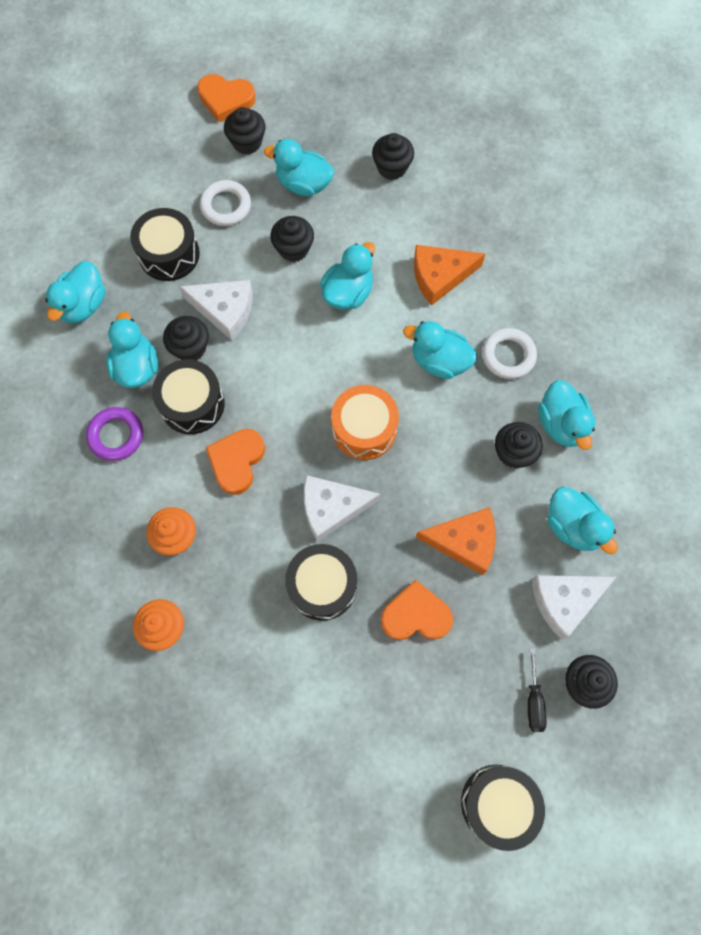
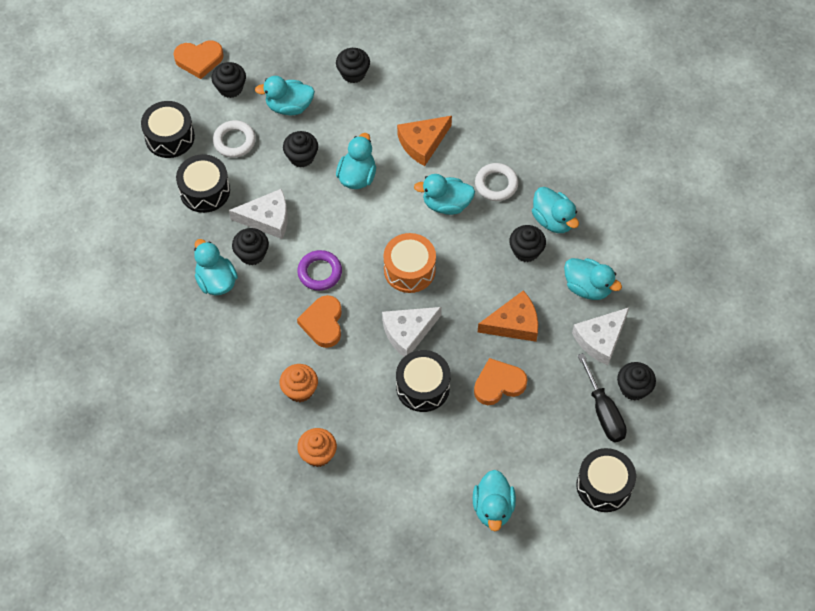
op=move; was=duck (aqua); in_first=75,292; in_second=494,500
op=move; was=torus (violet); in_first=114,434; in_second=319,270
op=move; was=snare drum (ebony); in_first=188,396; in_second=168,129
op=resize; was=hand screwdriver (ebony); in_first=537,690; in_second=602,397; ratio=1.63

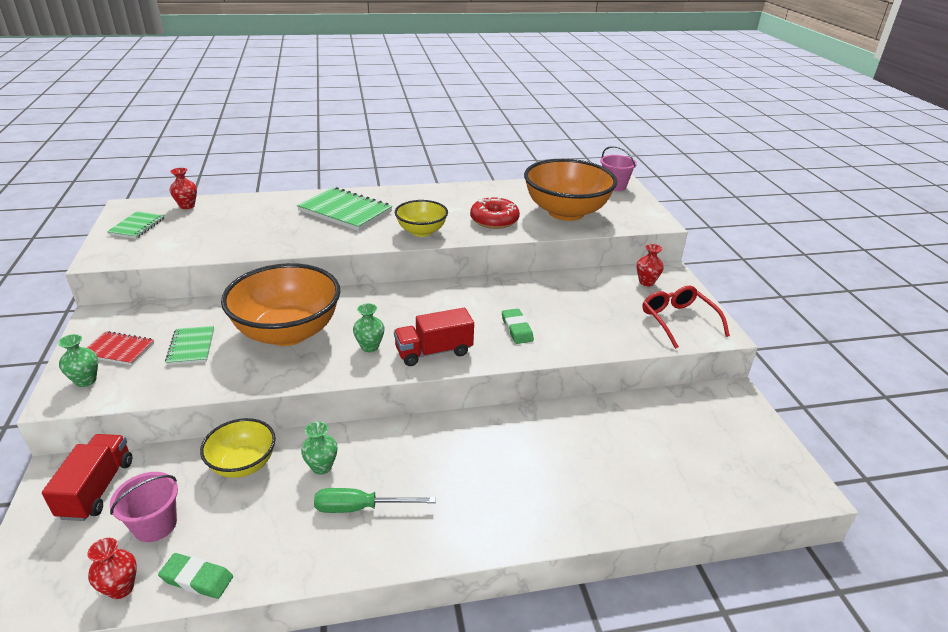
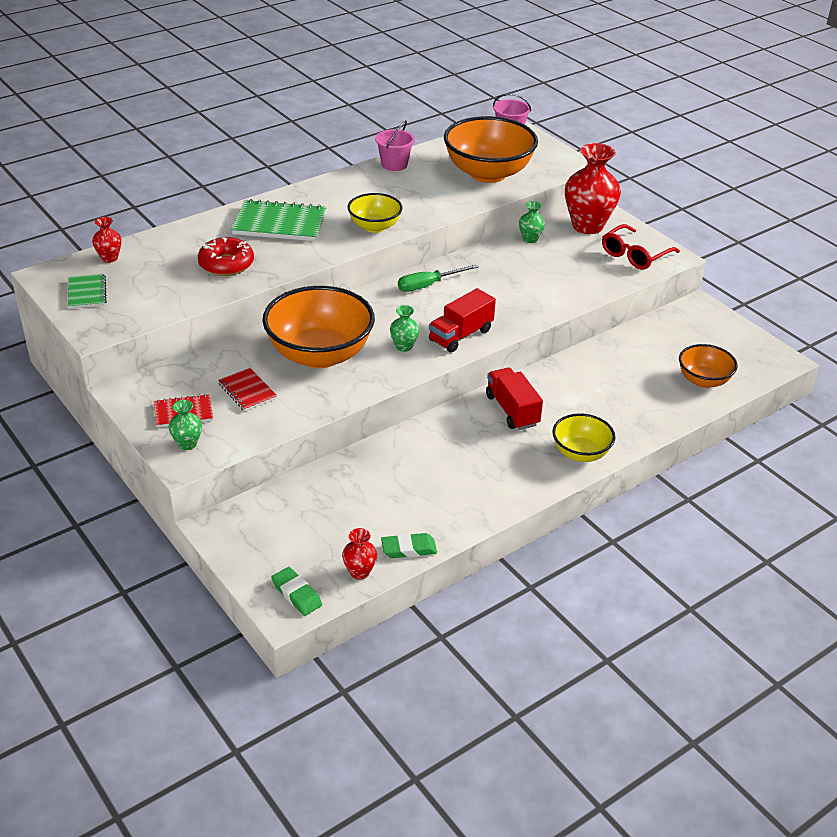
op=insert; now=serving bowl (orange-coloured); in_second=708,366
op=move; was=lorry (red); in_first=87,477; in_second=514,399
op=move; was=sand bucket (rosy); in_first=144,507; in_second=395,145
op=move; was=serving bowl (golden); in_first=238,448; in_second=583,437
op=move; was=tall vase (green); in_first=319,448; in_second=532,222
op=move; was=hand screwdriver (green); in_first=375,500; in_second=438,278
op=move; was=doughnut (red); in_first=495,213; in_second=226,256
op=move; was=gum eraser (green); in_first=518,326; in_second=296,591
op=recolor; was=notebook (green); now=notebook (red); in_first=189,345; in_second=247,389
op=rotate; was=glasses (red); in_first=686,317; in_second=641,247; clockwise=-90
op=resize; was=tall vase (red); in_first=650,265; in_second=593,188; ratio=2.16

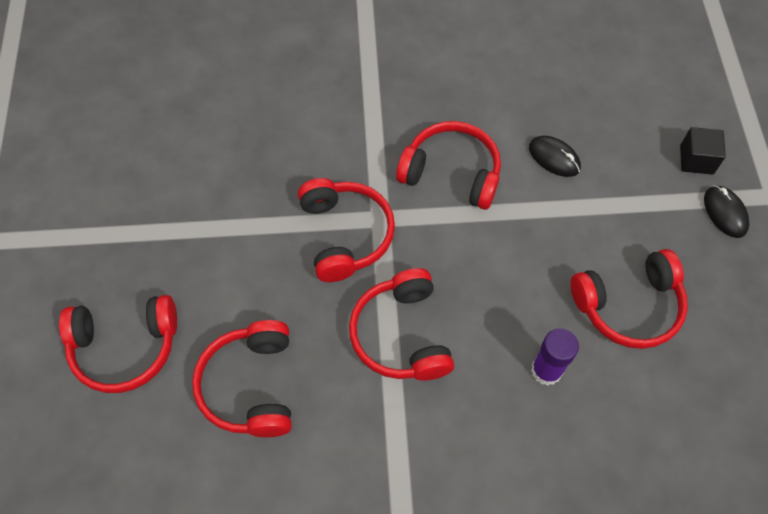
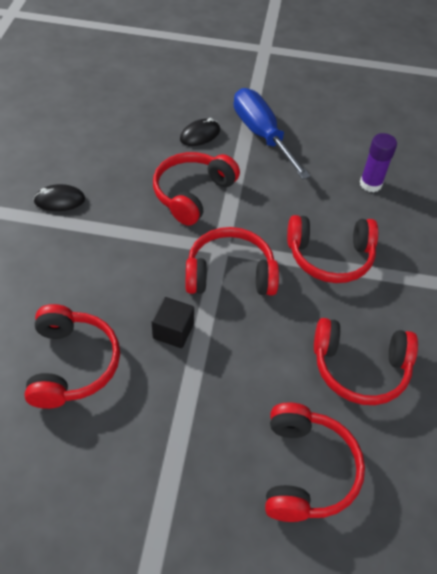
op=insert; now=hand screwdriver (blue); in_second=272,134
op=move; was=headphones (red); in_first=629,299; in_second=72,356
op=move; was=block (ebony); in_first=703,151; in_second=173,322
op=move; was=computer mouse (ebony); in_first=726,211; in_second=59,197

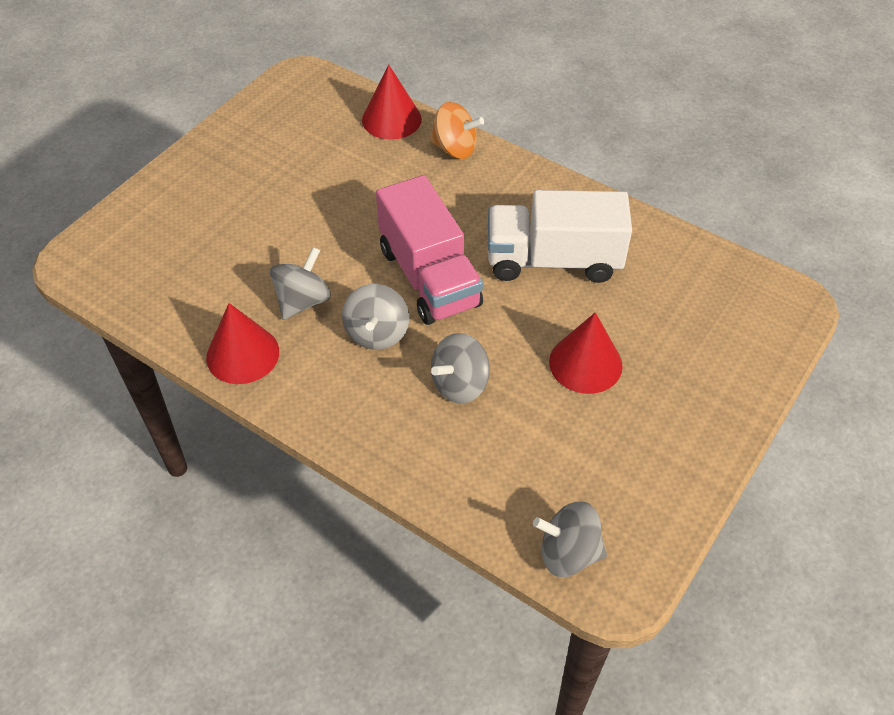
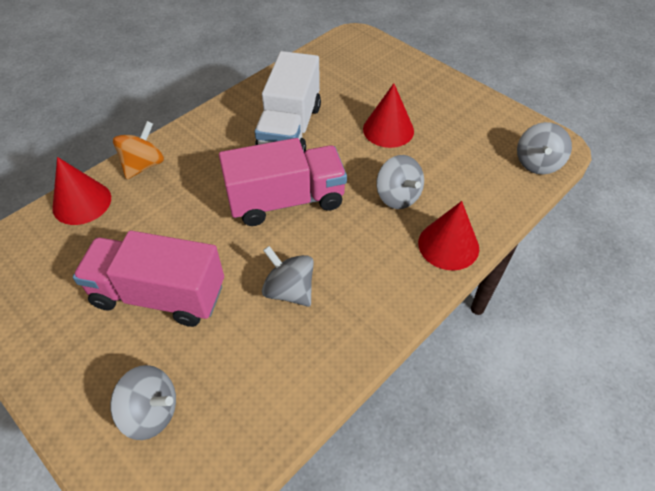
op=insert; now=lorry (rosy); in_second=148,279
op=move; was=cone (red); in_first=242,343; in_second=448,236
op=move; was=spinning top (grey); in_first=375,317; in_second=143,402

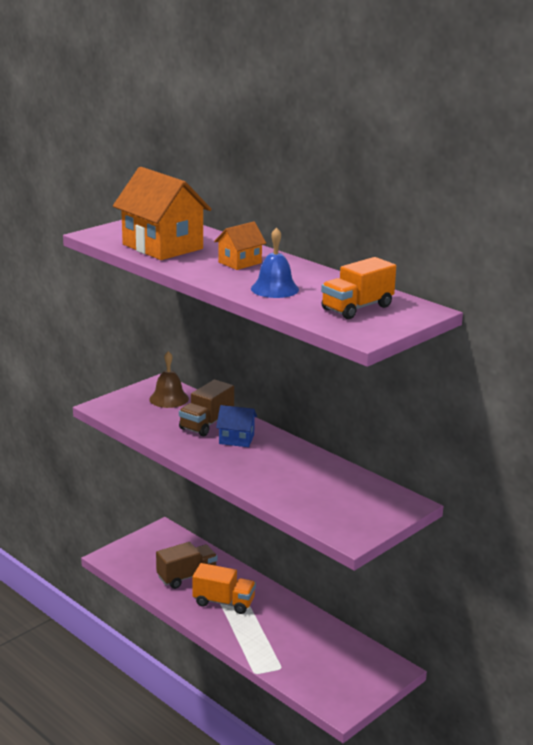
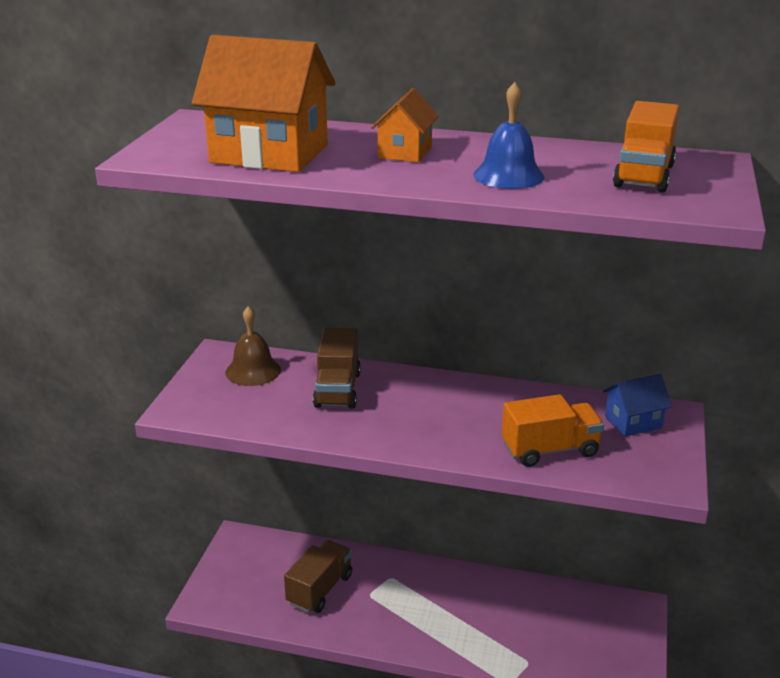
op=move; was=lorry (orange-coloured); in_first=224,588; in_second=553,430
op=move; was=house (blue); in_first=236,426; in_second=637,405

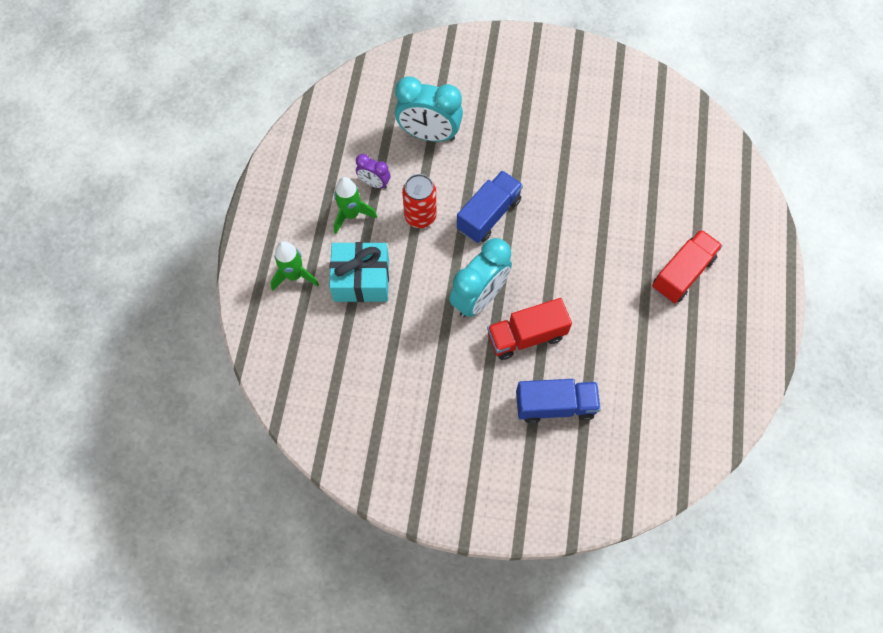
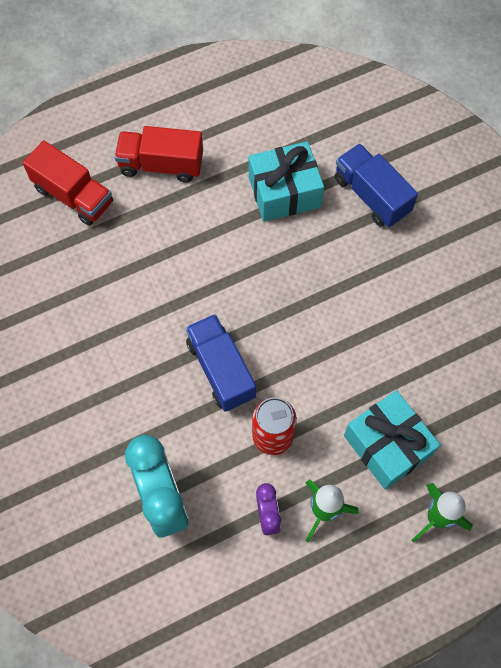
op=delete; was=alarm clock (aqua); in_first=480,278
op=insert; now=gift (aqua); in_second=286,181
op=move; was=lorry (red); in_first=529,329; in_second=68,183
op=rotate; was=lorry (blue); in_first=490,206; in_second=221,363; clockwise=60

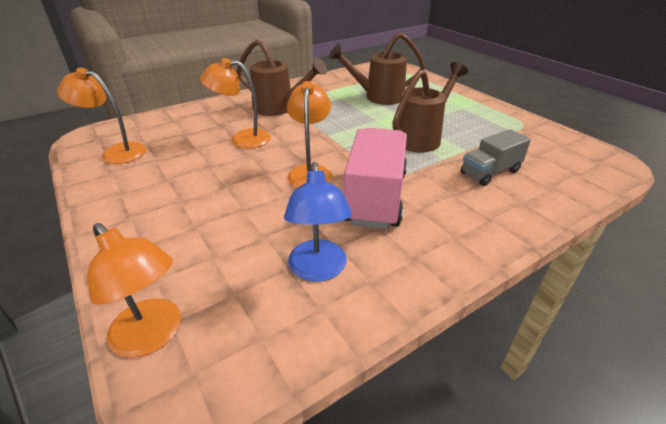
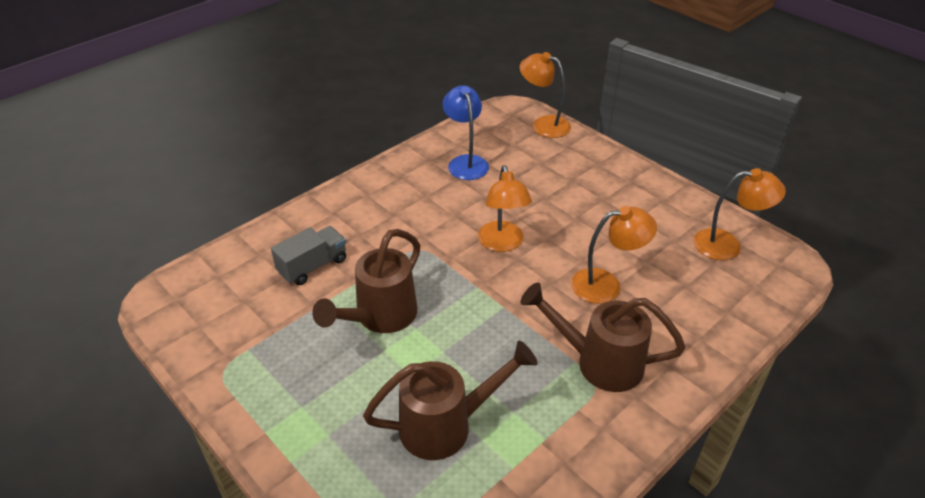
op=delete; was=lorry (rosy); in_first=375,178

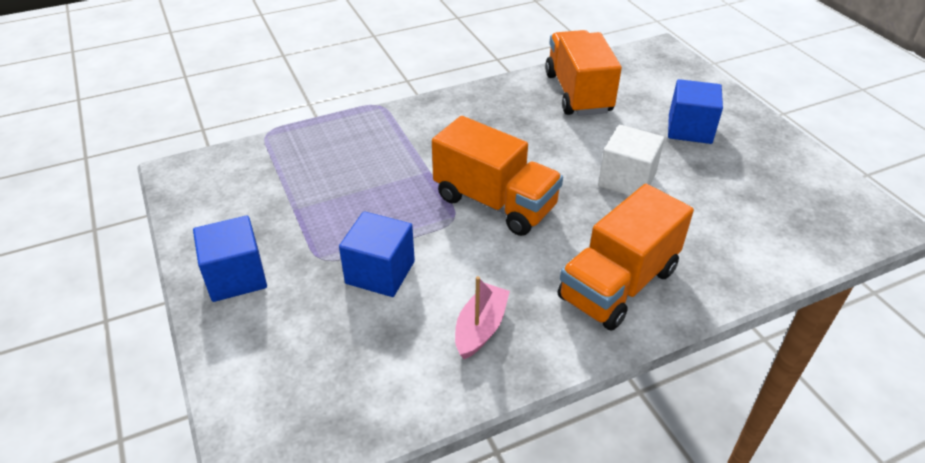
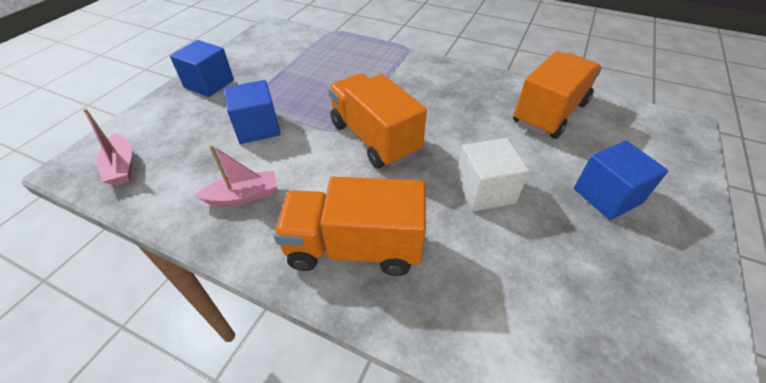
op=insert; now=sailboat (rosy); in_second=107,147
op=rotate; was=lorry (orange-coloured); in_first=497,176; in_second=377,120; clockwise=150

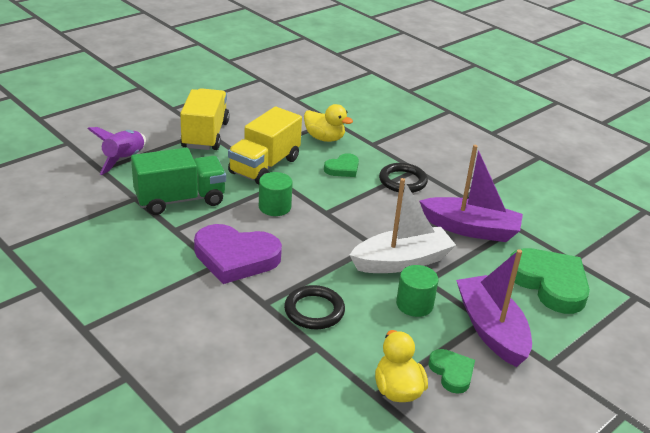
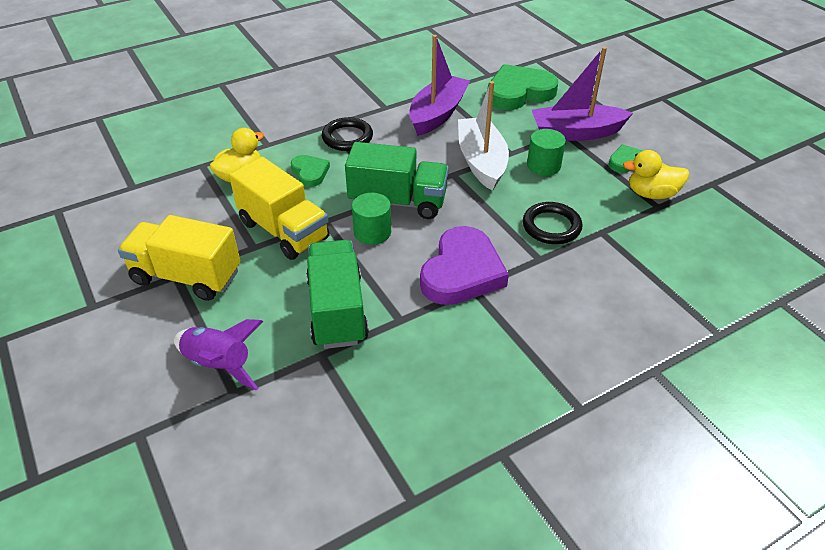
op=insert; now=lorry (green); in_second=397,180

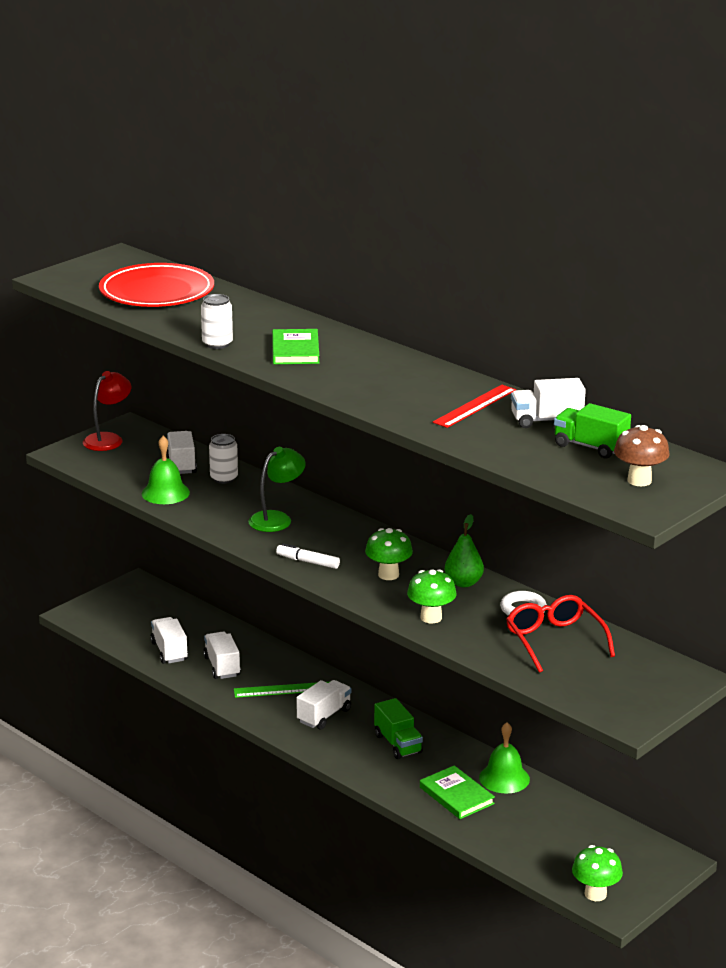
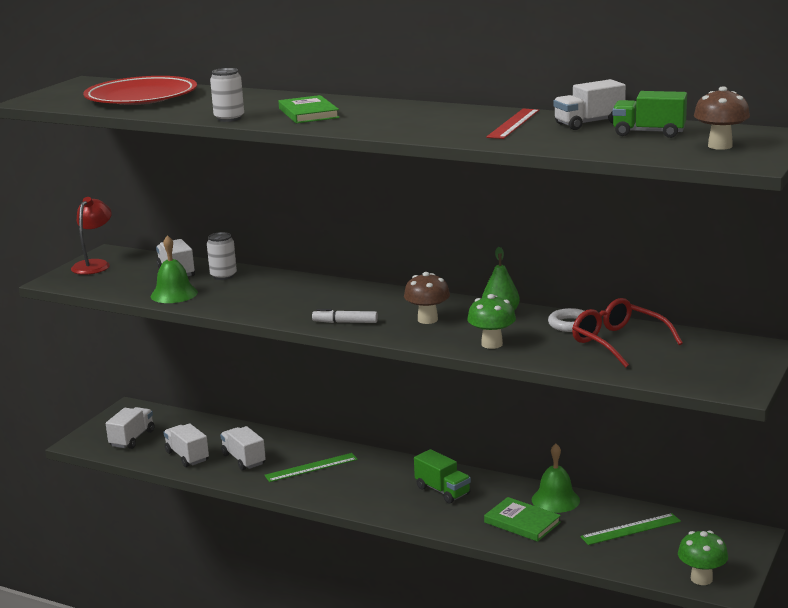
op=delete; was=desk lamp (green); in_first=277,489
op=insert; now=measuring stick (green); in_second=630,529
op=move; was=lorry (pure white); in_first=323,705; in_second=130,428
op=recolor; was=toadstool (green); now=toadstool (russet); in_first=389,554; in_second=427,298

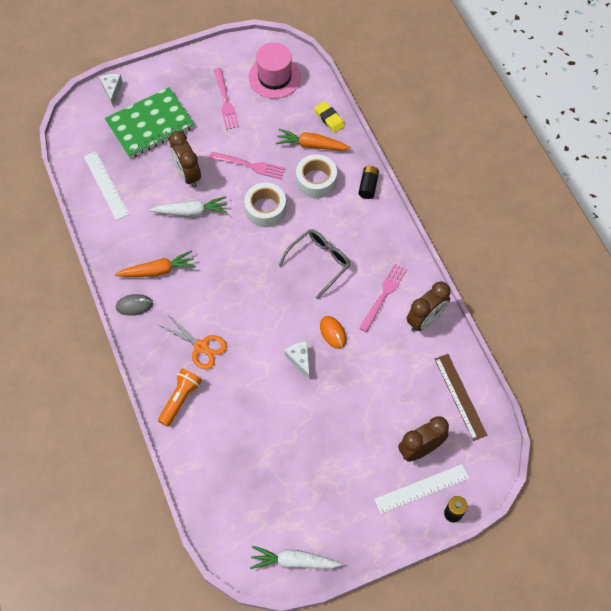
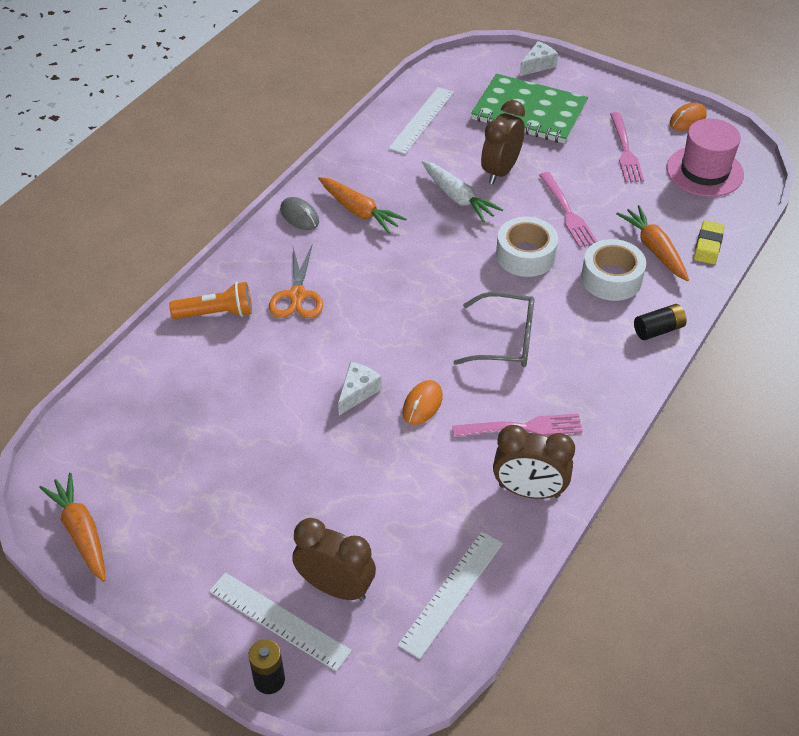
op=insert; now=computer mouse (orange-coloured); in_second=688,116
op=recolor; was=root vegetable (pure white); now=root vegetable (orange-coloured); in_first=296,557; in_second=72,527
op=recolor; was=measuring stick (russet); now=measuring stick (pure white); in_first=461,397; in_second=450,595
op=rotate; was=dinner fork (rosy); in_first=226,99; in_second=627,147; clockwise=-45

